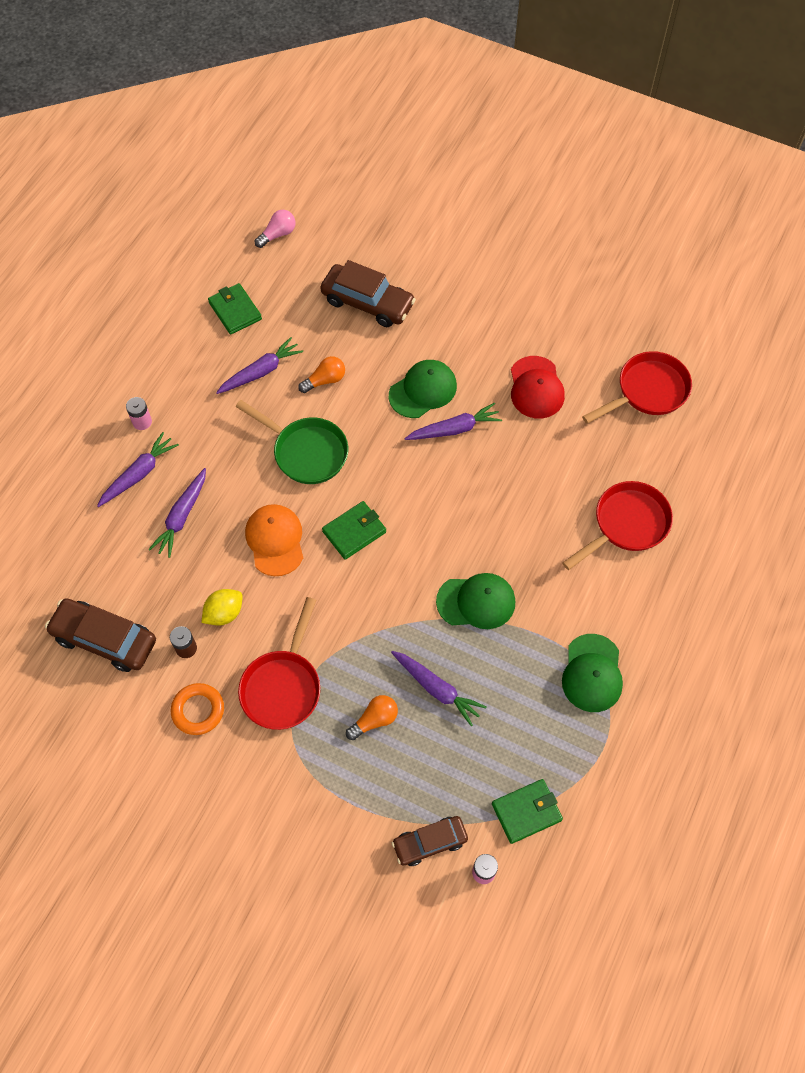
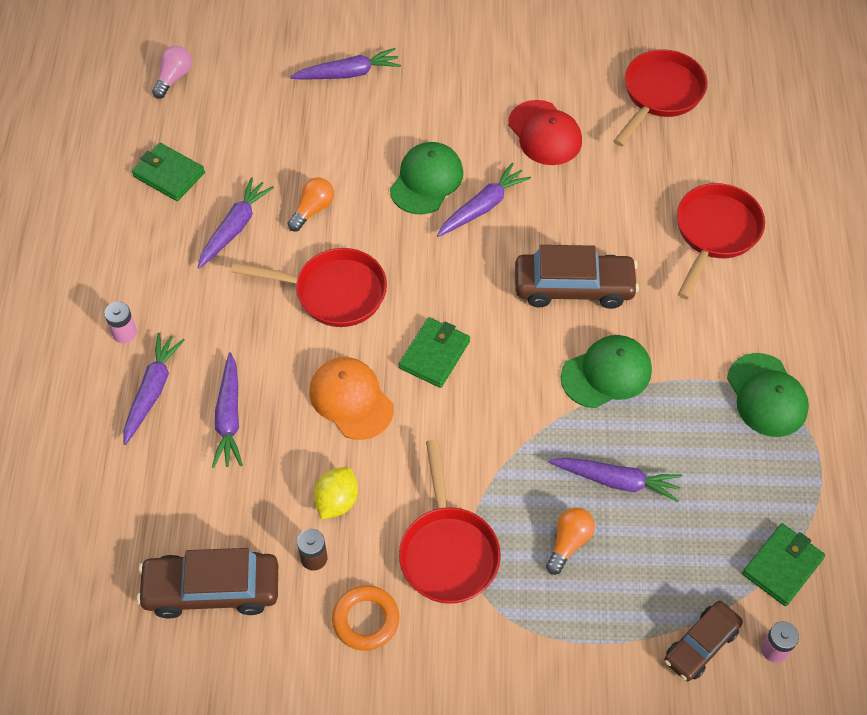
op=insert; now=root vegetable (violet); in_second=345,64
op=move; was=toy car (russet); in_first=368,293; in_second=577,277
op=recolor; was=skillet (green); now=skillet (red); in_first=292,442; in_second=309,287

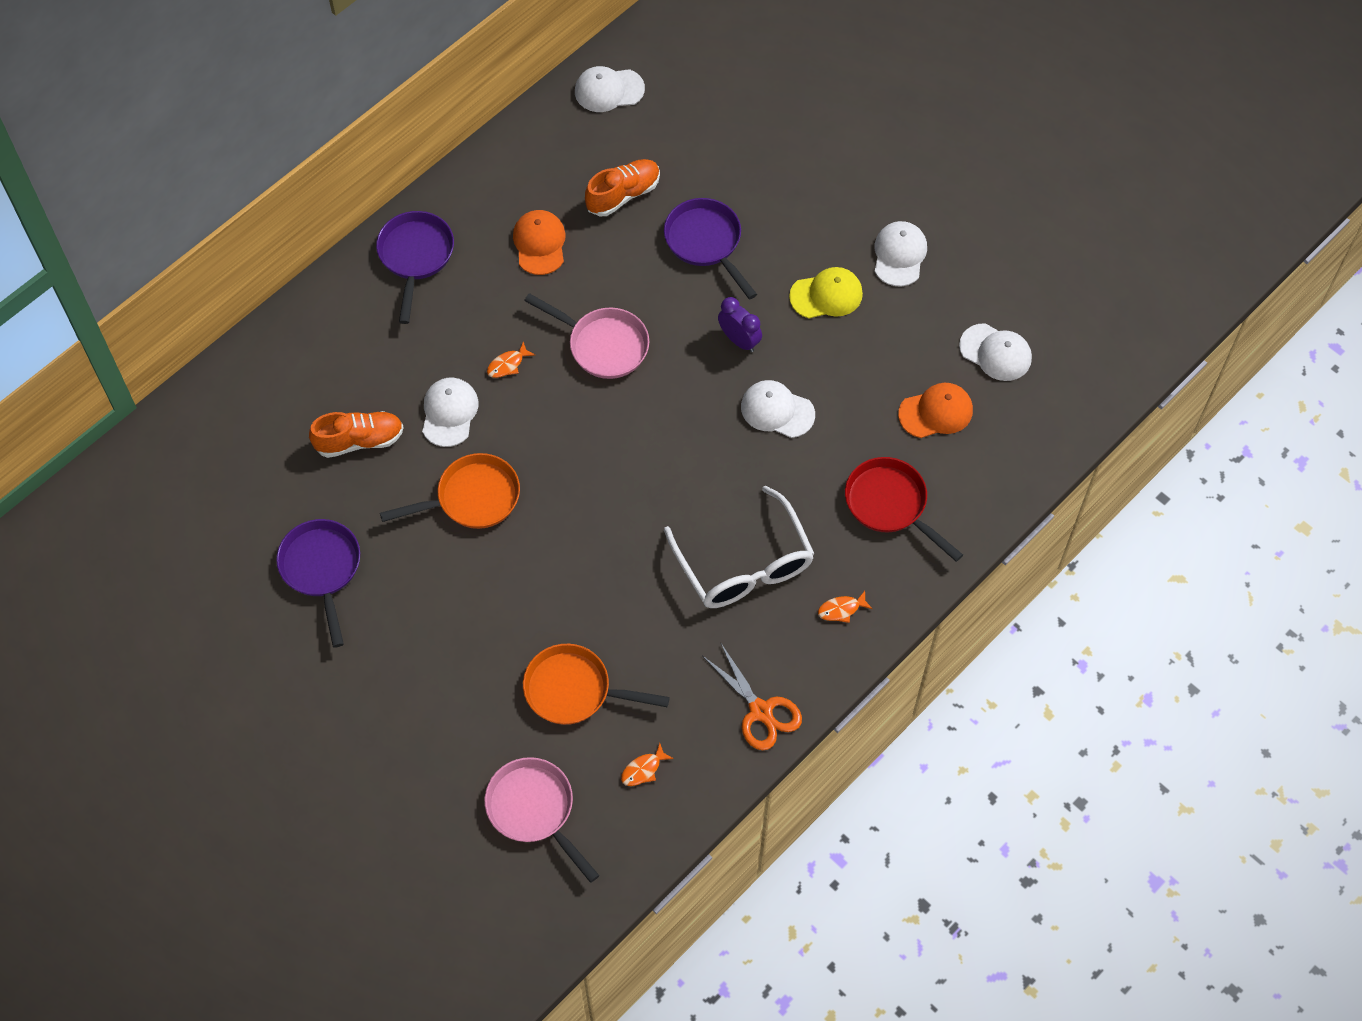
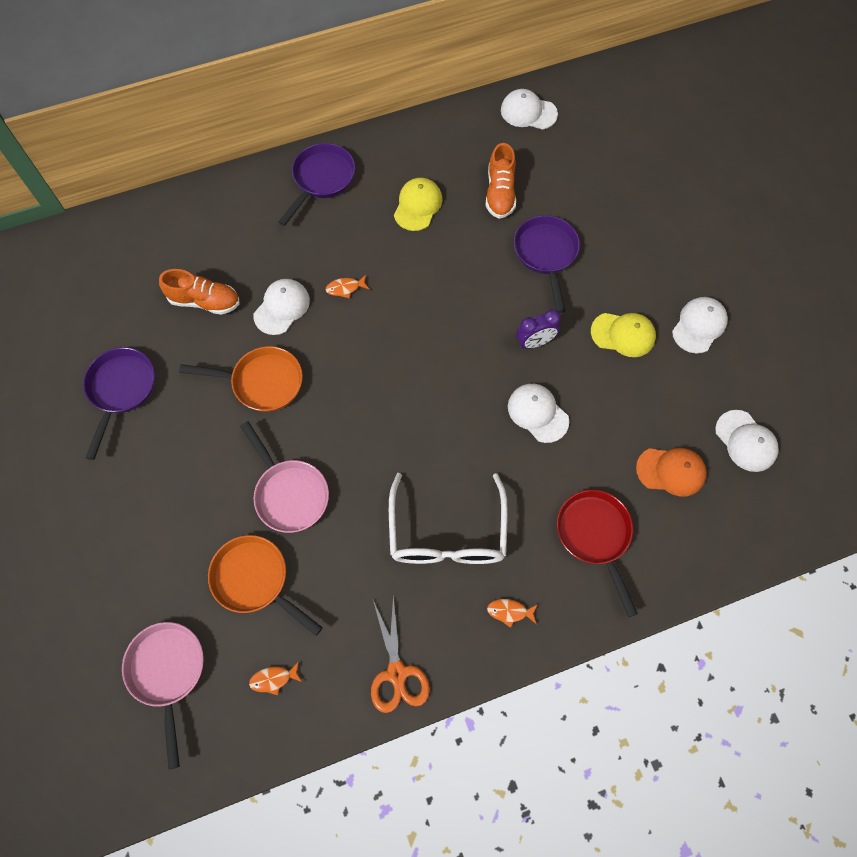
op=move; was=skillet (rosy); in_first=586,336; in_second=284,477
op=recolor; was=peaked cap (orange-coloured); now=peaked cap (golden); in_first=539,242; in_second=418,204
op=rotate; was=lace-up shoe (orange-coloured); in_first=622,187; in_second=501,181; clockwise=105
op=rotate; was=alarm clock (violet); in_first=740,324; in_second=538,329; clockwise=90

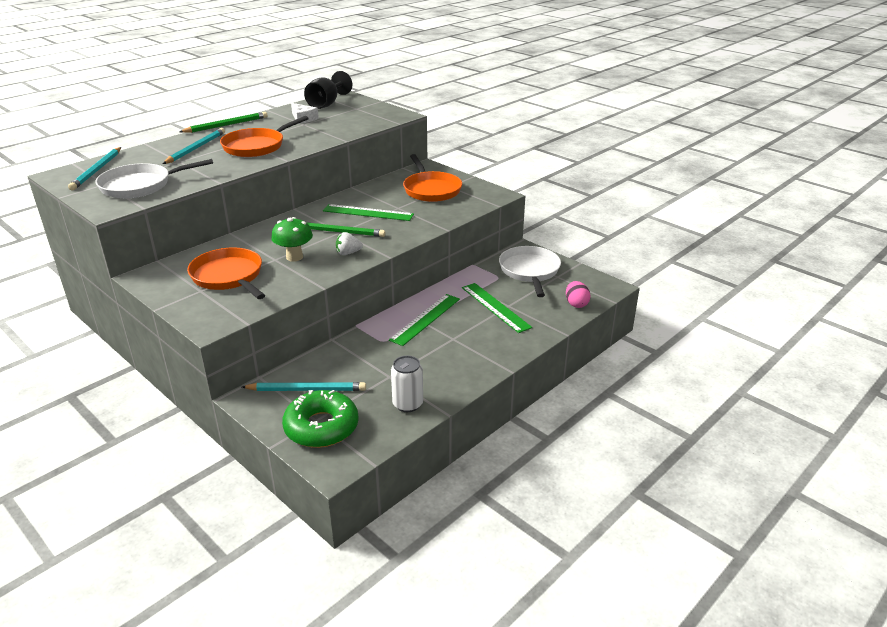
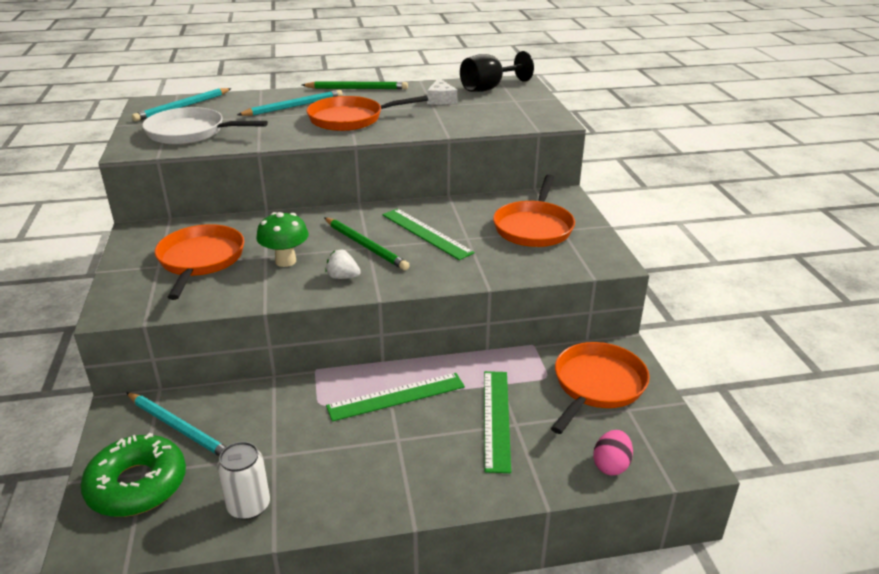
op=recolor; was=skillet (pure white); now=skillet (orange-coloured); in_first=530,271; in_second=600,388

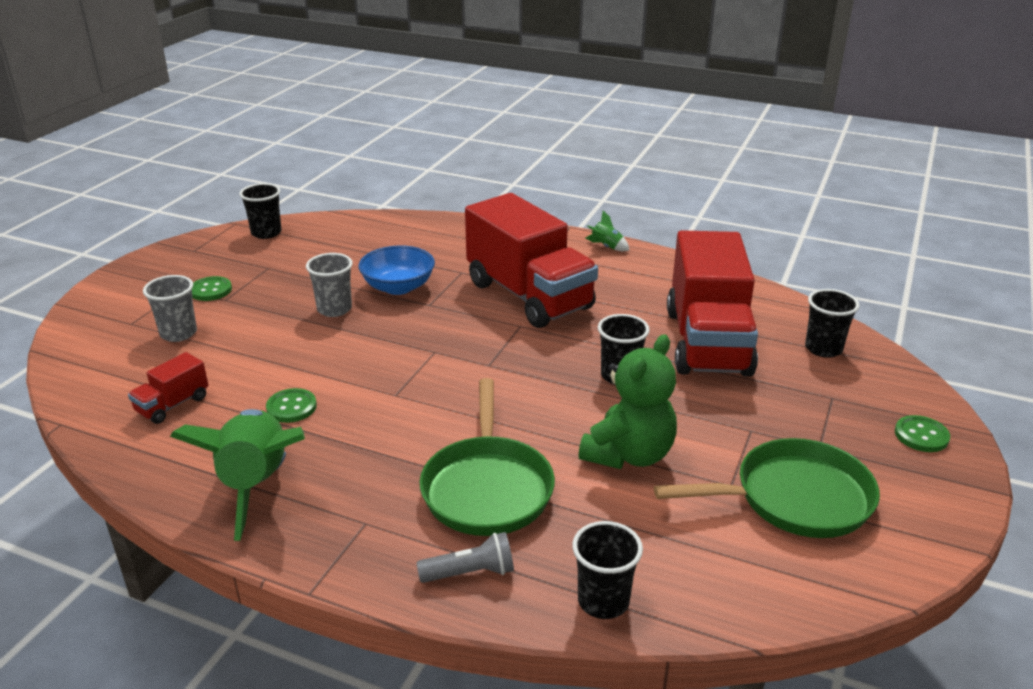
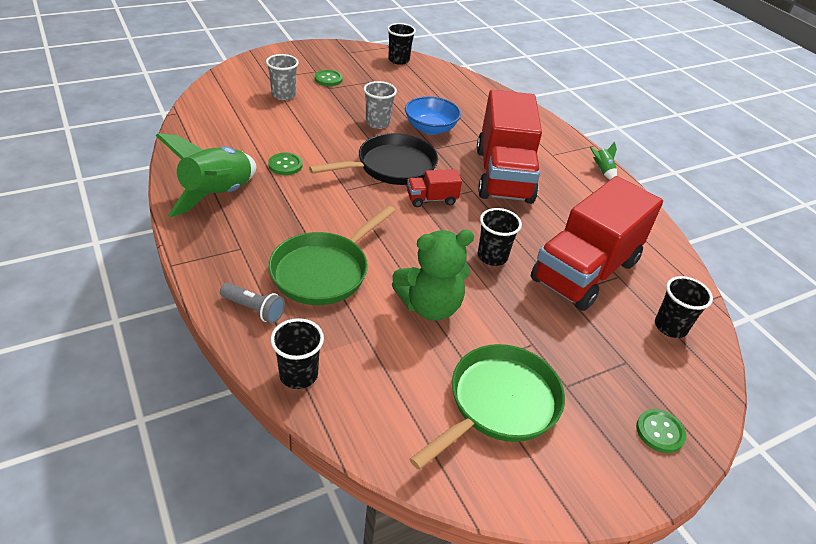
op=insert; now=skillet (ebony); in_second=373,159
op=move; was=lorry (red); in_first=168,388; in_second=434,188
op=rotate; was=skillet (green); in_first=767,488; in_second=487,407; clockwise=-75

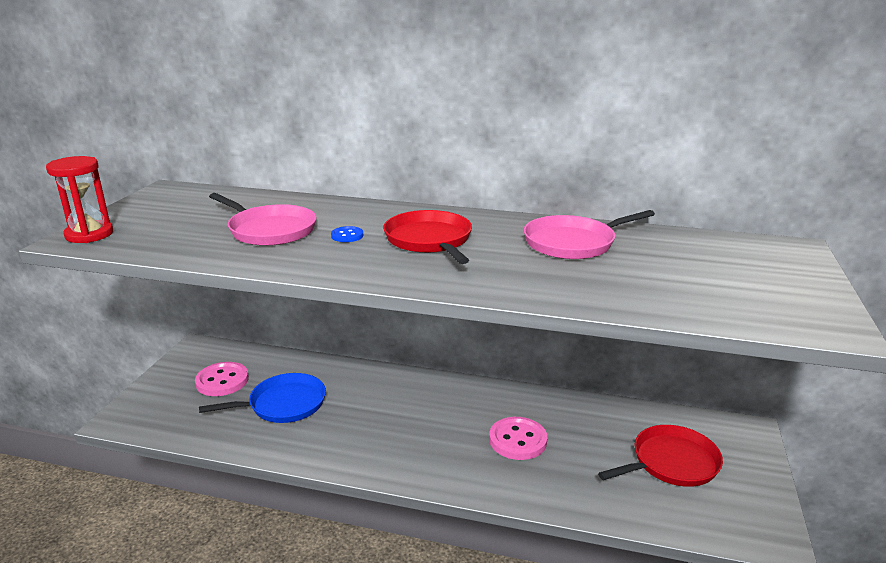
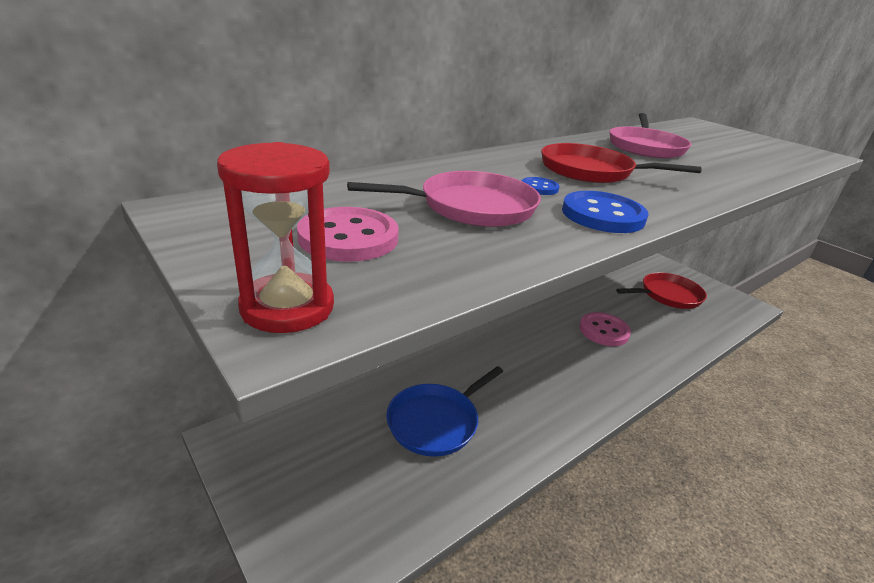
op=insert; now=shirt button (blue); in_second=605,212
op=move; was=shirt button (rosy); in_first=222,379; in_second=348,234
op=rotate; was=skillet (blue); in_first=262,398; in_second=444,411; clockwise=-150
op=rotate; was=skillet (red); in_first=660,456; in_second=661,290; clockwise=60

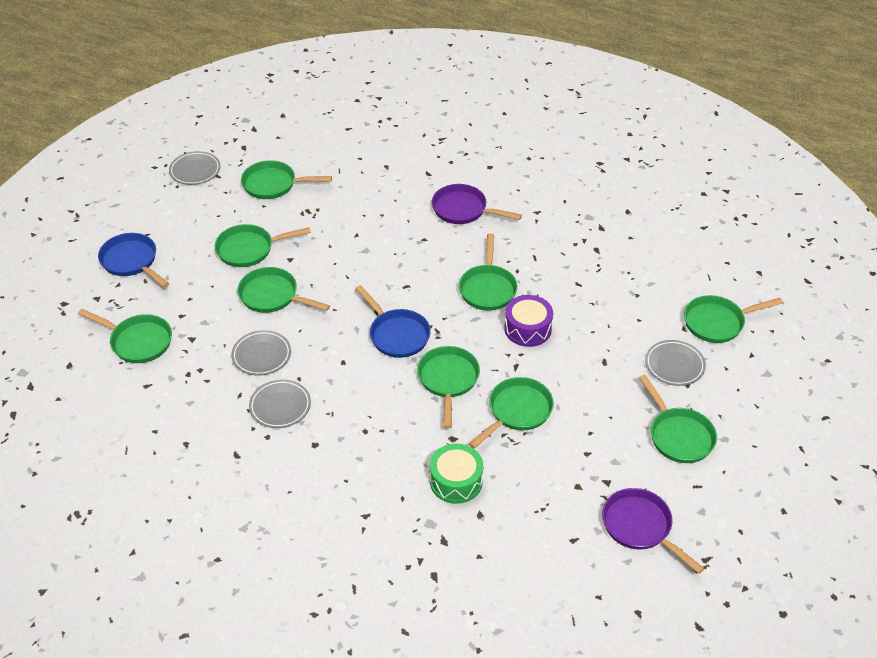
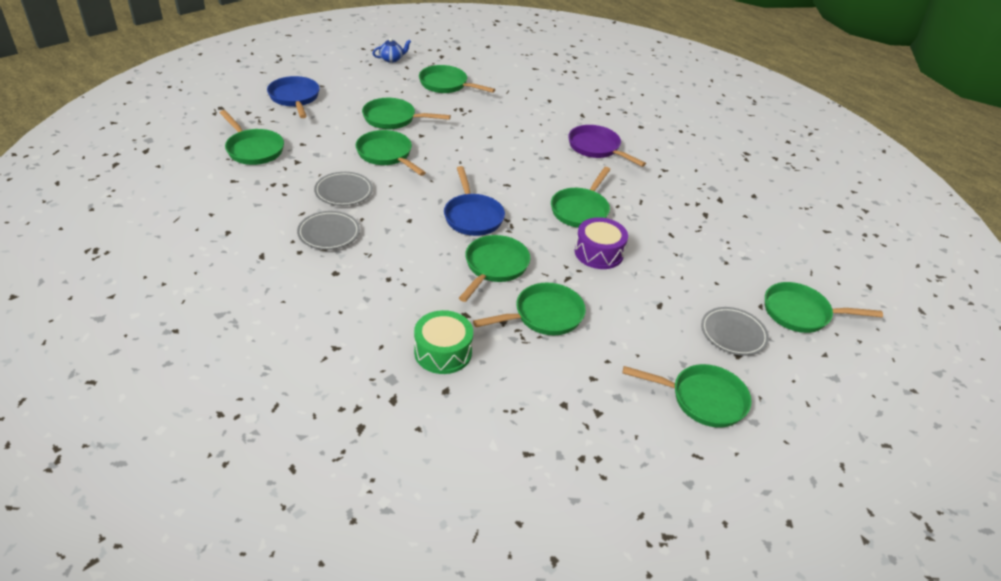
op=delete; was=skillet (violet); in_first=653,531
op=replace; was=dinner plate (grey); now=tea pot (blue); in_first=195,168; in_second=391,50
op=rotate; was=skillet (green); in_first=678,419; in_second=687,396; clockwise=-75

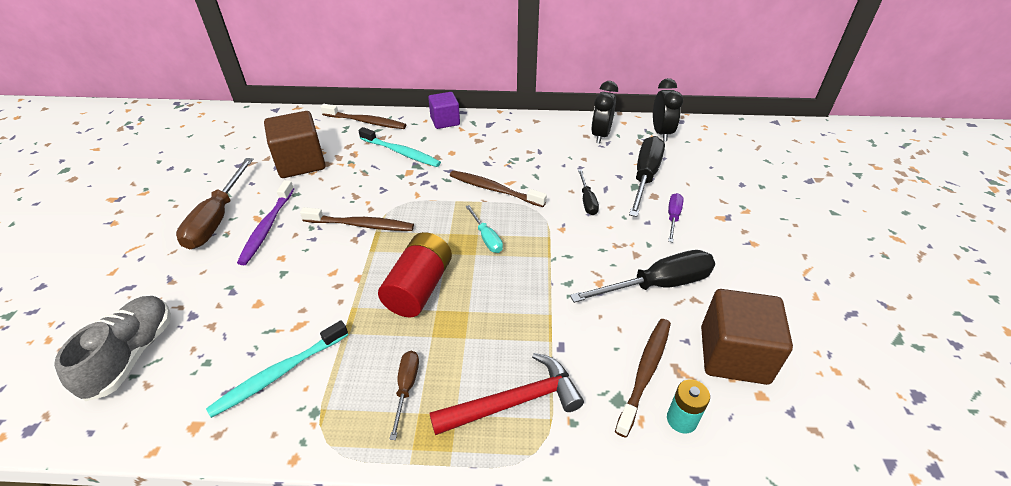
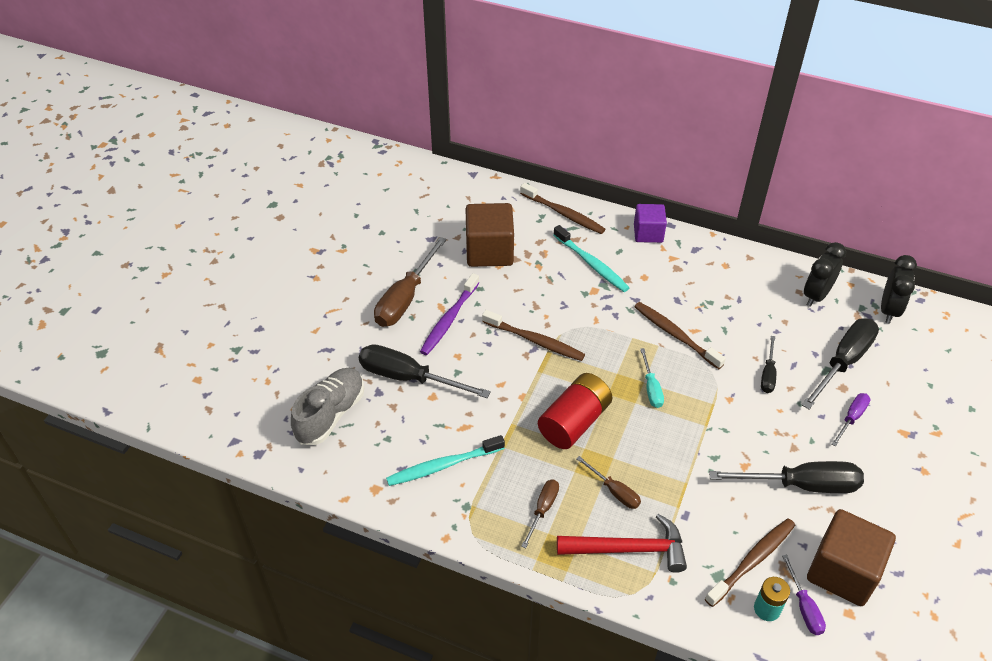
op=insert; now=hand screwdriver (ebony); in_second=425,371
op=insert; now=hand screwdriver (russet); in_second=608,482
op=insert; now=hand screwdriver (violet); in_second=804,595

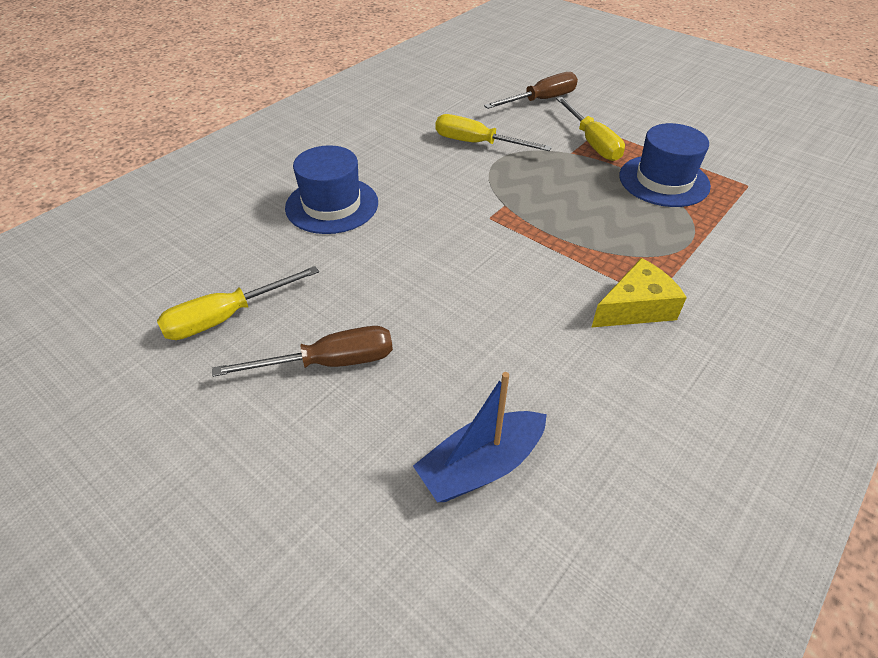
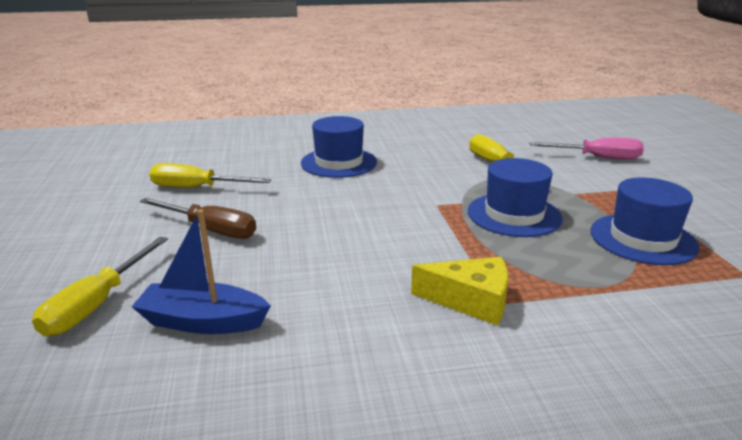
op=insert; now=hat (blue); in_second=515,197
op=move; was=hand screwdriver (golden); in_first=590,129; in_second=100,286
op=recolor; was=hand screwdriver (russet); now=hand screwdriver (rosy); in_first=531,90; in_second=586,149

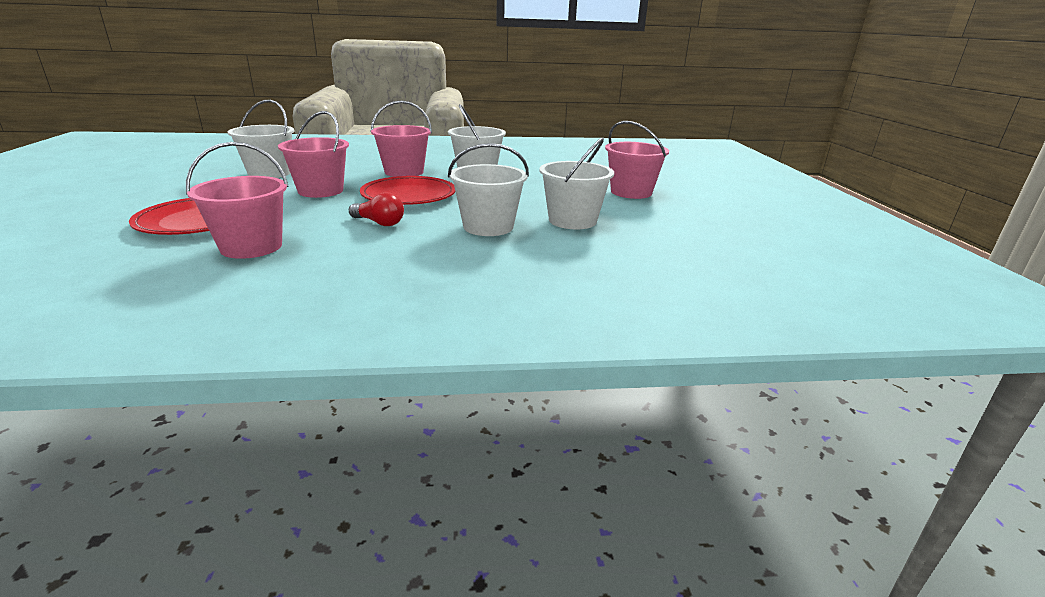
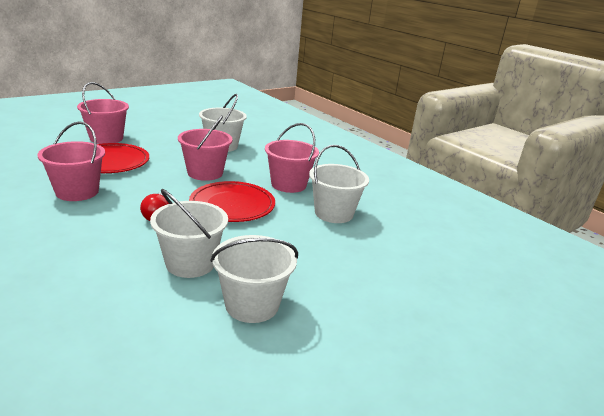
op=move; was=sand bucket (rosy); in_first=637,160; in_second=103,113

